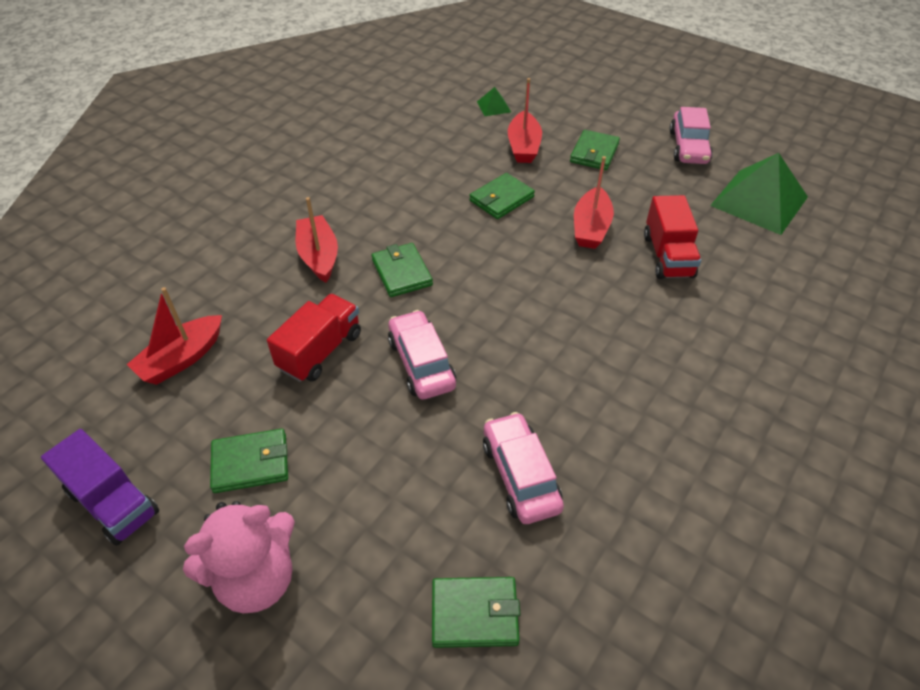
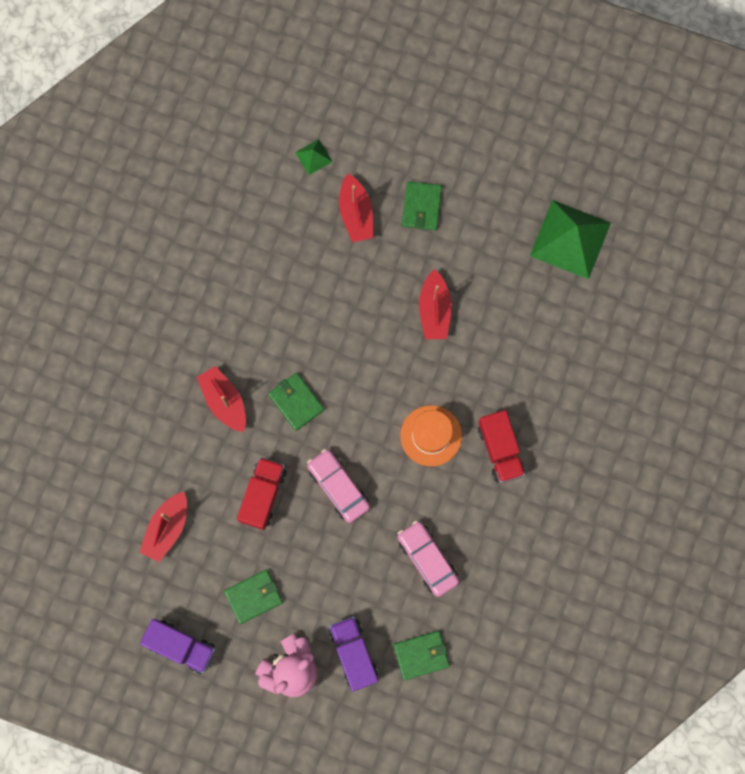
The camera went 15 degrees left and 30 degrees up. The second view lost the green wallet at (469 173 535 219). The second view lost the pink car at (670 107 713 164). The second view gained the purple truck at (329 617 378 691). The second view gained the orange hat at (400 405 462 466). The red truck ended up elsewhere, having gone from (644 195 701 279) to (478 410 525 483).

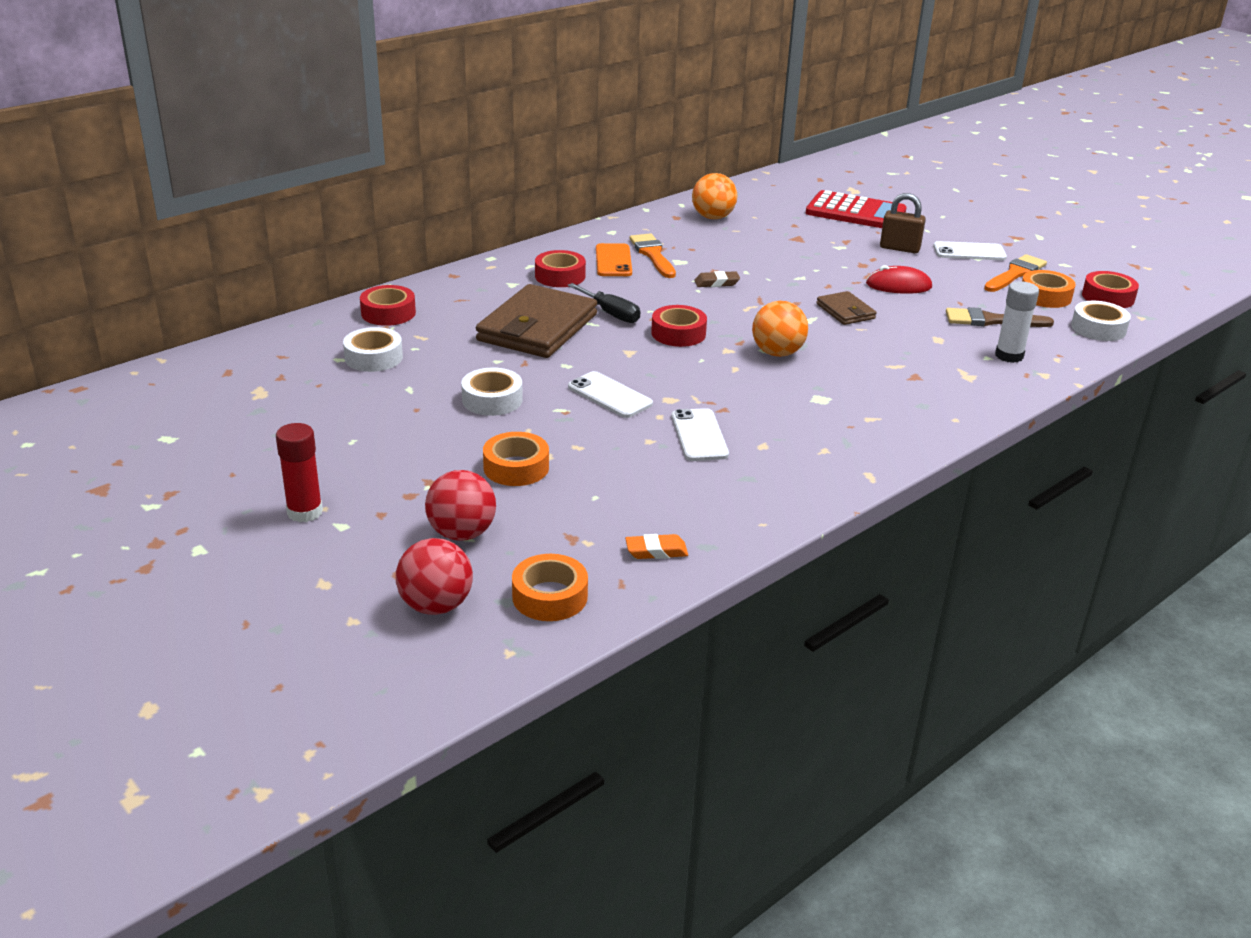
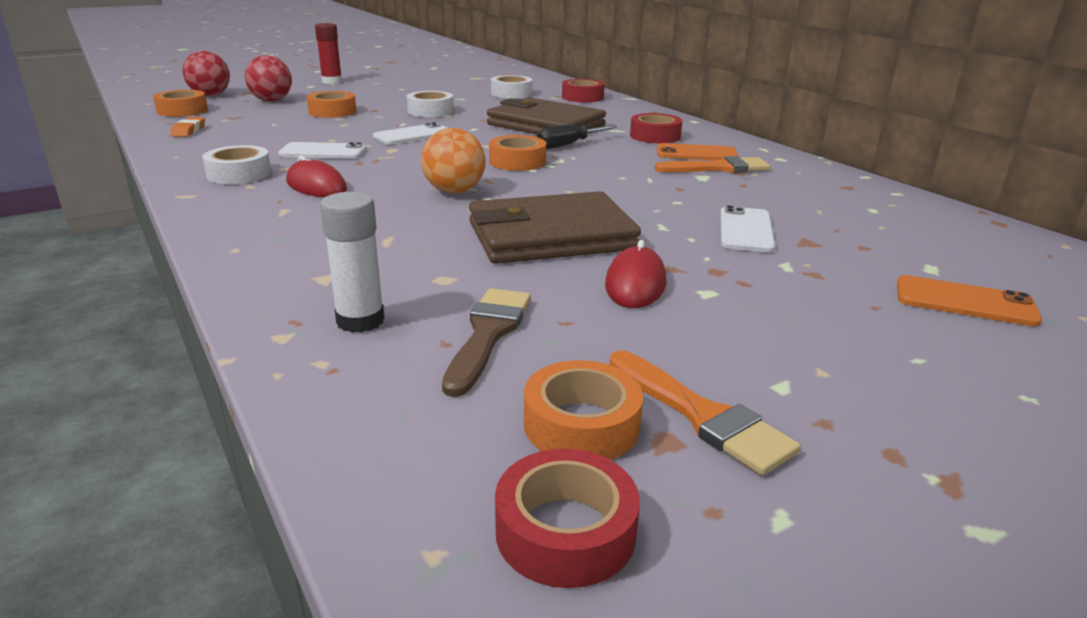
The camera went 100 degrees right and 5 degrees down. The second view lost the orange ball at (692 173 737 219). The second view lost the brown eraser at (694 271 740 287). The second view lost the brown padlock at (880 193 926 253). The second view gained the red mouse at (286 155 347 197). The white phone ended up elsewhere, having gone from (933 241 1007 260) to (721 205 775 253). The white tape ended up elsewhere, having gone from (1071 301 1131 341) to (202 145 271 184). Where the red calculator stood at (806 190 906 228), the orange phone came to stand at (897 275 1042 327). What was the red tape at (651 305 707 347) turned into the orange tape at (489 135 546 171). The size of the brown wallet at (816 291 876 325) changed by a factor of 2.04.

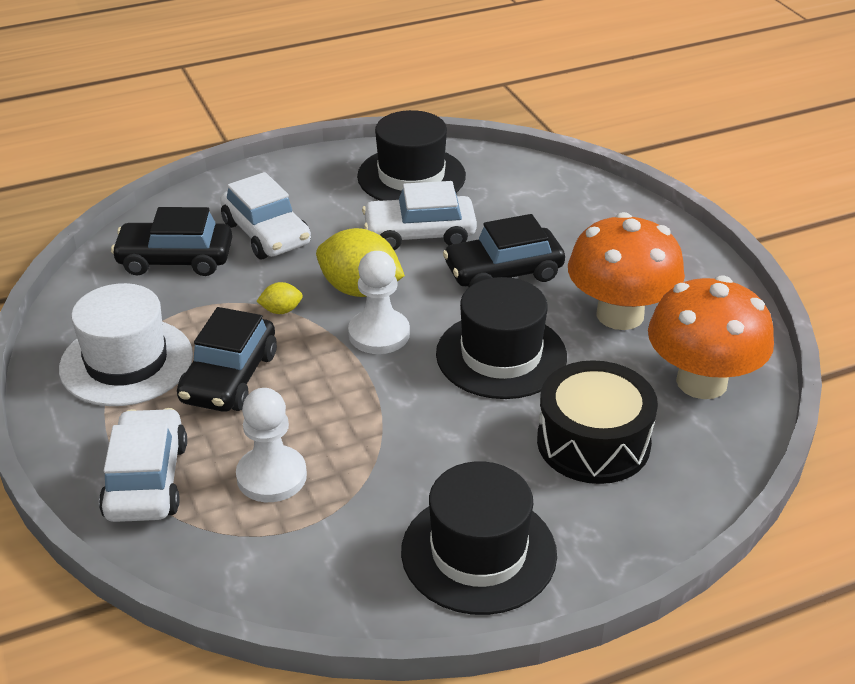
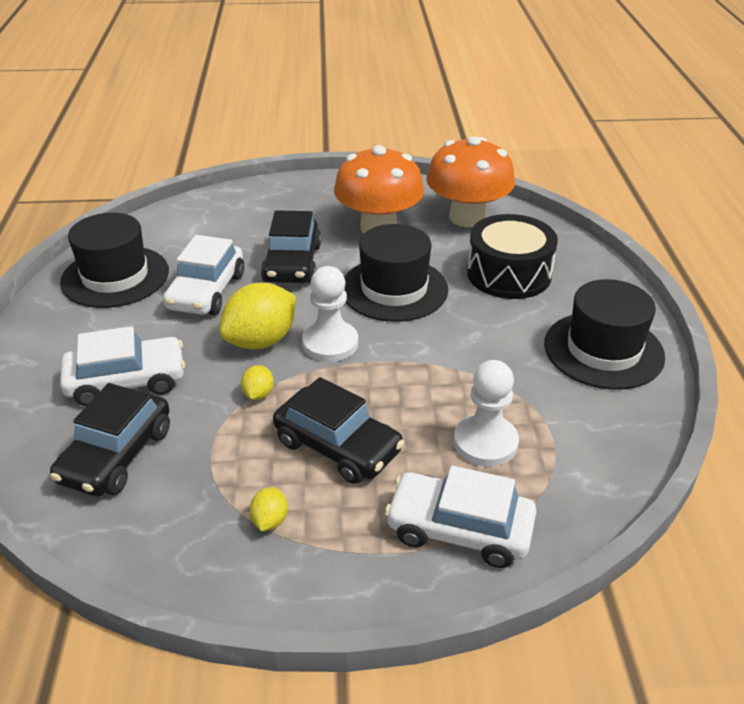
The camera went 70 degrees left and 0 degrees up. Where the white hat stood at (59 283 193 406), the yellow lemon came to stand at (249 487 288 531).

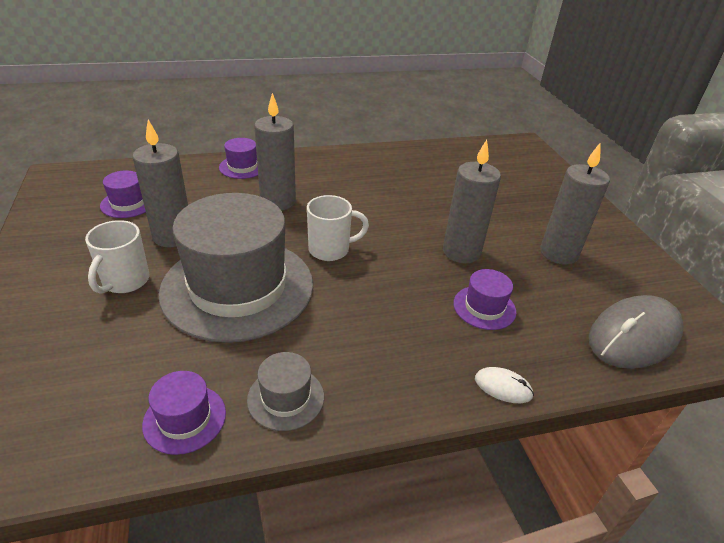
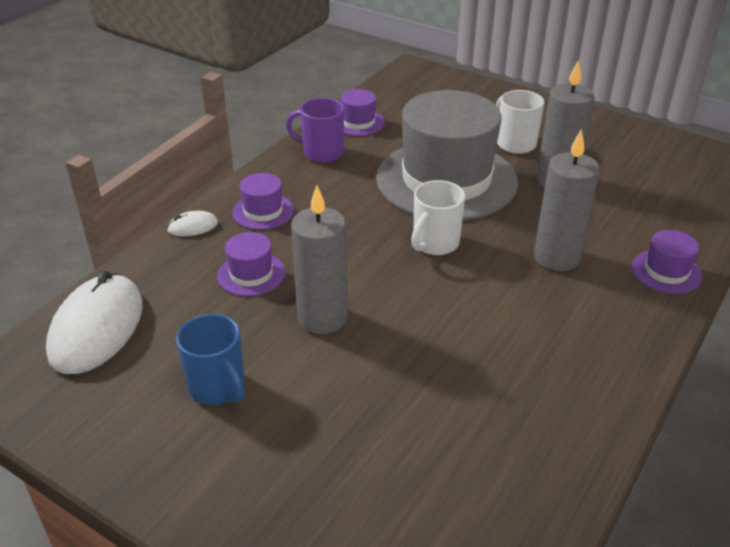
The camera went 140 degrees right and 0 degrees up. The purple hat ended up elsewhere, having gone from (100 170 146 218) to (232 173 294 230). Where the grey hat stood at (247 352 324 431), the purple mug came to stand at (286 98 344 163). Where the grey candle stood at (540 143 610 265), the blue mug came to stand at (176 313 245 405). What was the grey mouse at (589 295 684 369) turned into the white mouse at (46 271 143 374).

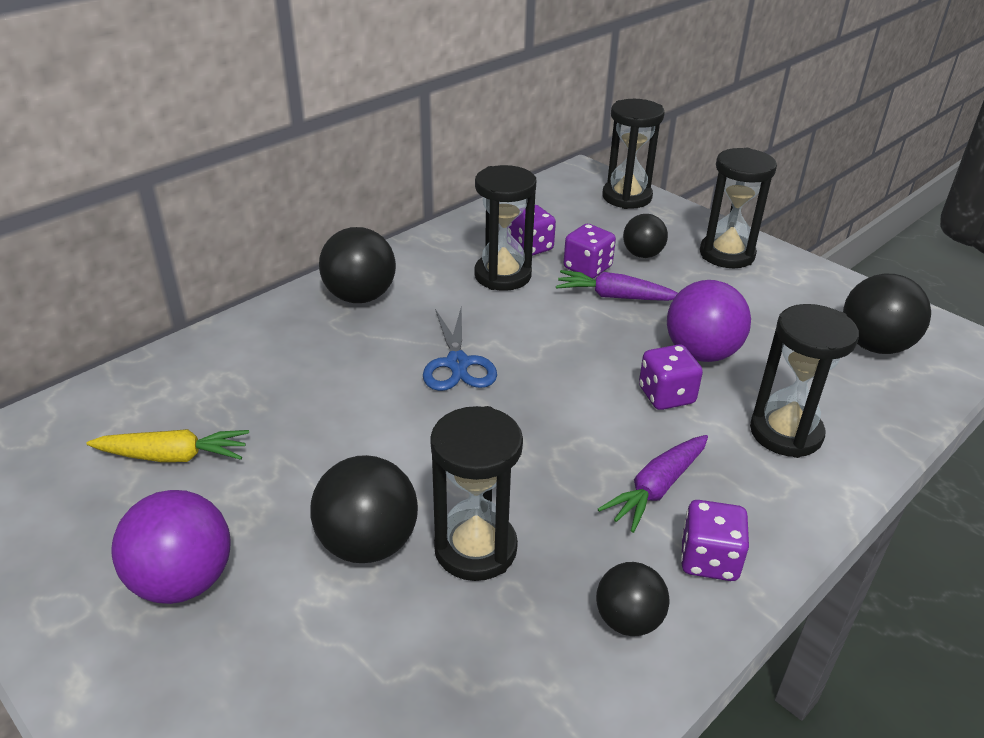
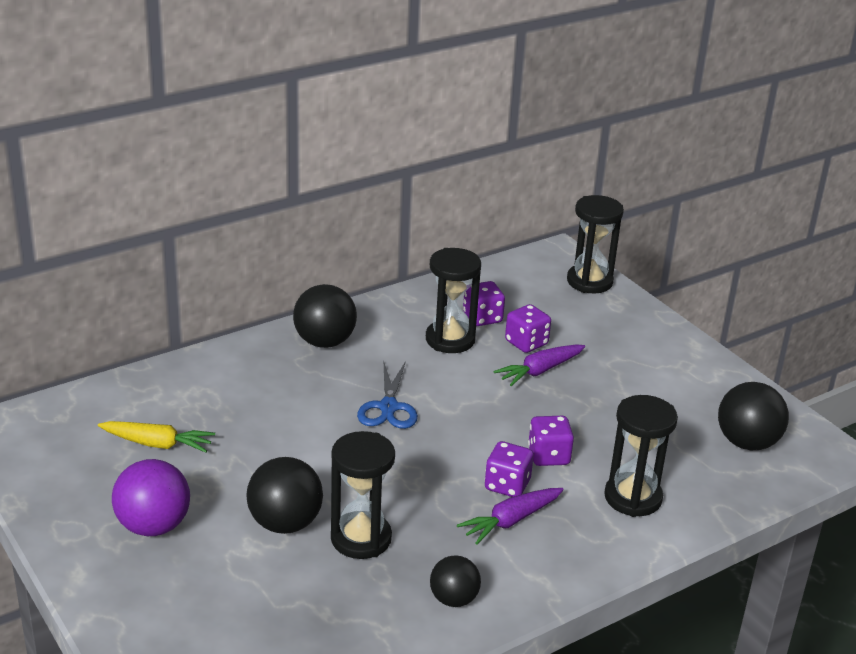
The camera went 10 degrees right and 5 degrees down. The second view lost the black ball at (623 214 668 258). The second view lost the purple ball at (667 280 751 362). The second view lost the black hourglass at (700 148 777 268). The purple dice ended up elsewhere, having gone from (681 500 749 581) to (485 441 534 497). The purple carrot at (556 270 678 301) ended up facing another way, 60 degrees counterclockwise from before.

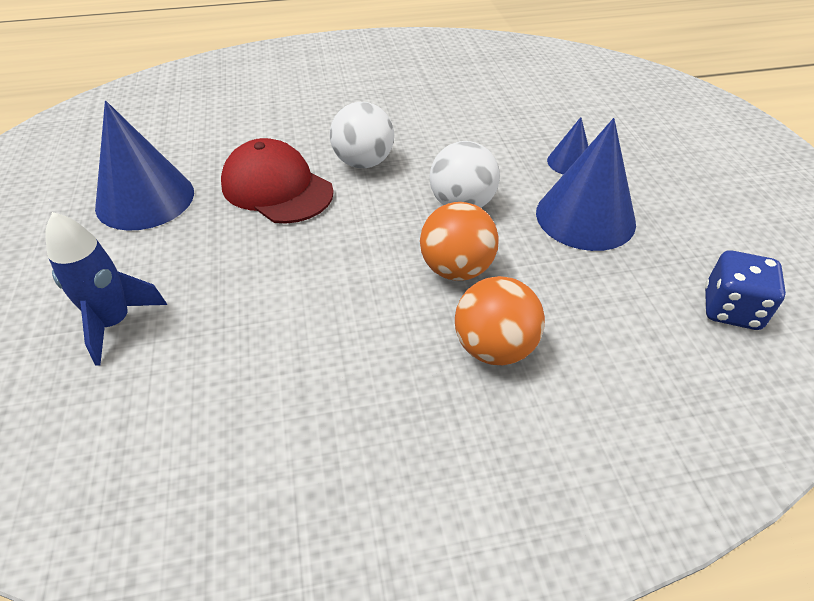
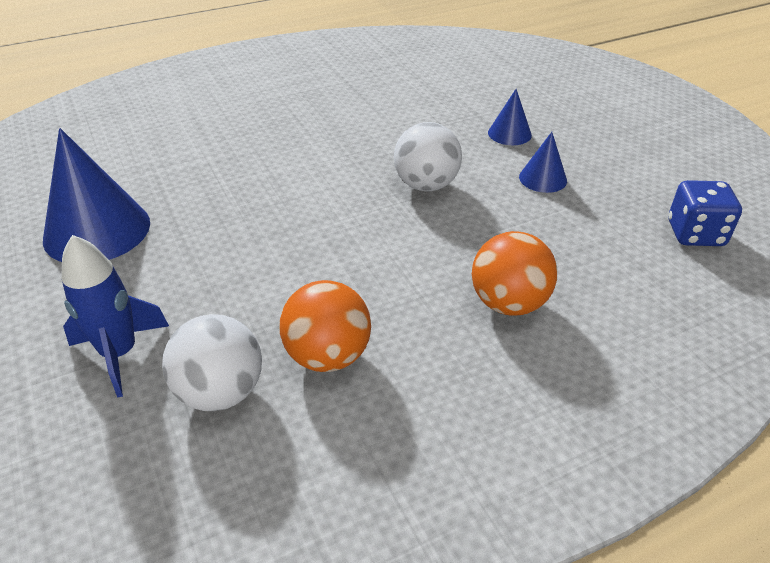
The camera went 15 degrees left and 5 degrees down. The second view lost the red cap at (221 138 334 224). The white ball ended up elsewhere, having gone from (330 102 394 168) to (162 314 262 411). The orange ball ended up elsewhere, having gone from (420 202 499 281) to (280 280 371 372). The size of the blue cone at (536 118 636 251) changed by a factor of 0.51.

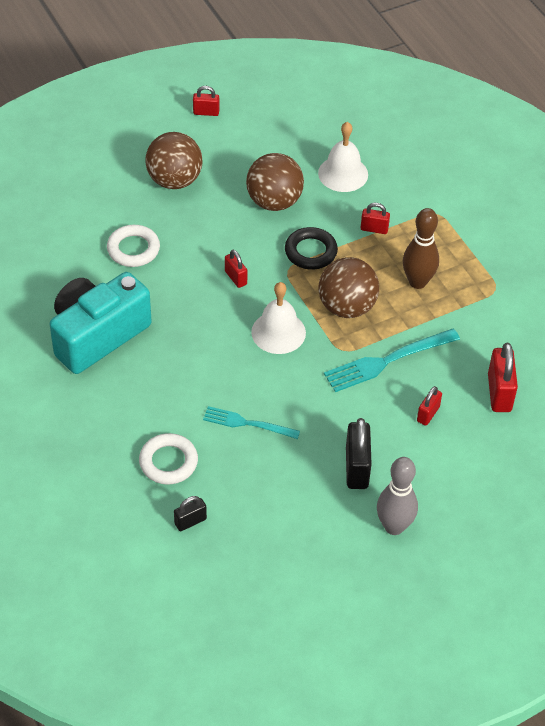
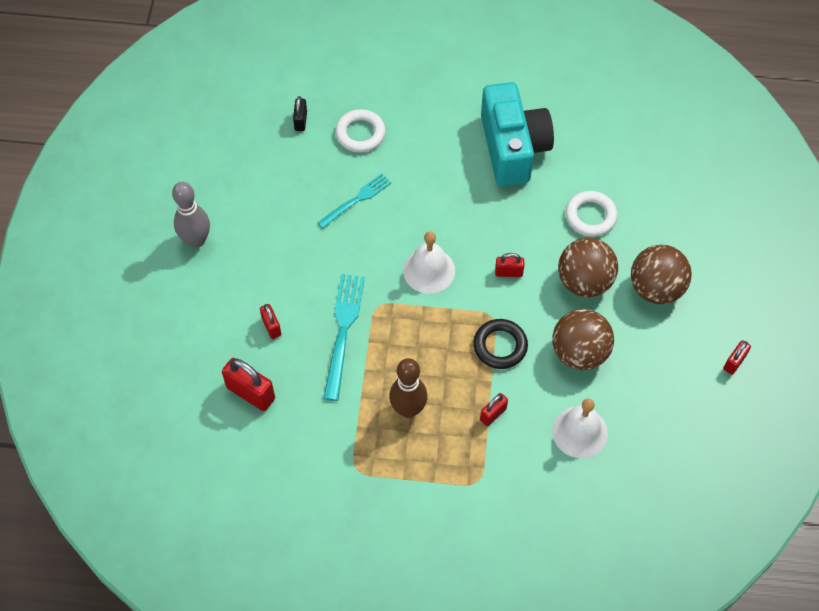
The camera went 125 degrees right and 10 degrees up. The second view lost the black padlock at (346 418 372 489). The brown ball ended up elsewhere, having gone from (319 257 379 318) to (558 238 618 297).

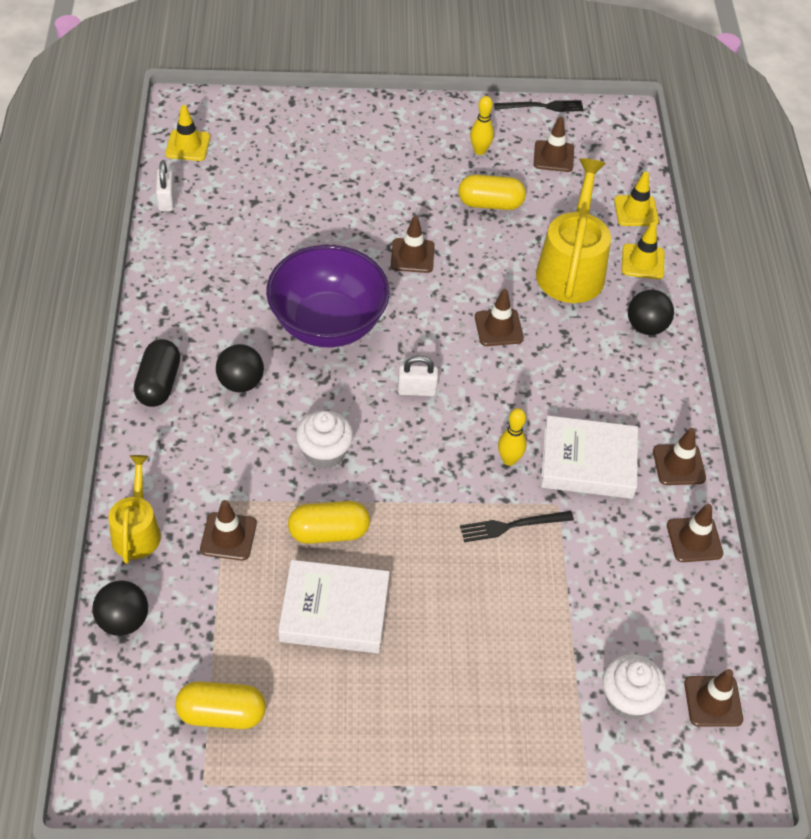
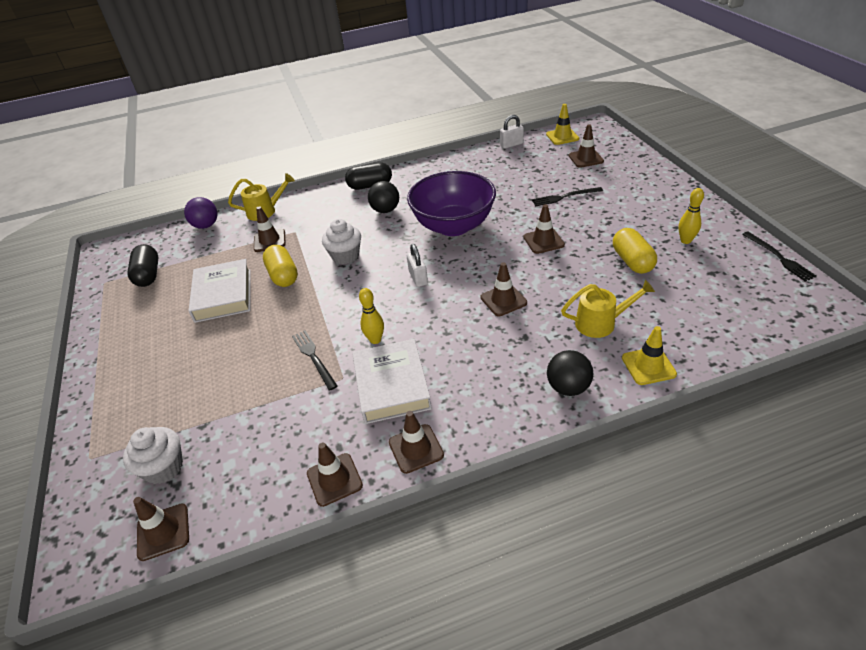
The camera went 80 degrees right and 10 degrees down. The second view lost the yellow traffic cone at (614 172 659 226). The second view gained the black fork at (532 187 603 206). The brown traffic cone ended up elsewhere, having gone from (534 117 574 172) to (569 124 604 168). What was the black ball at (92 581 148 636) turned into the purple ball at (184 197 217 229). What was the yellow capsule at (175 681 266 729) turned into the black capsule at (127 244 159 287). The size of the yellow watering can at (536 158 611 303) changed by a factor of 0.60.

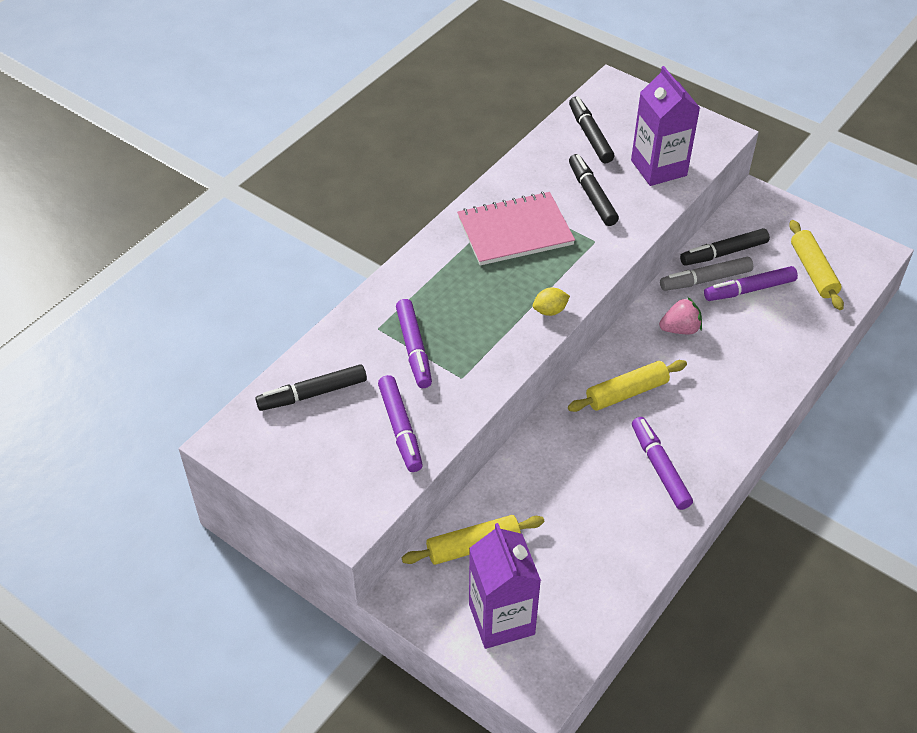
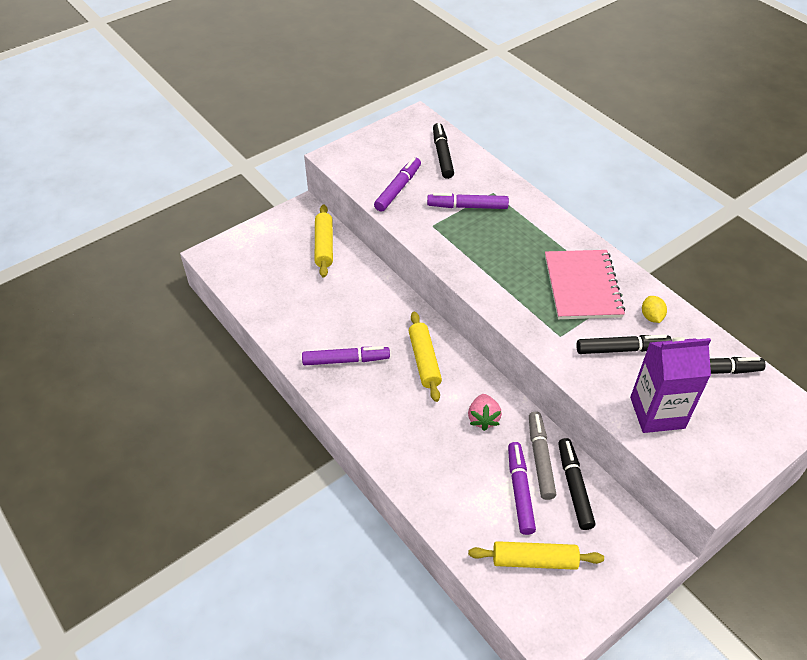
The camera went 105 degrees right and 0 degrees up. The second view lost the purple carton at (469 523 541 649). The yellow lemon ended up elsewhere, having gone from (533 287 570 316) to (642 296 667 323). The purple marker at (378 375 423 472) ended up facing another way, 120 degrees clockwise from before.

